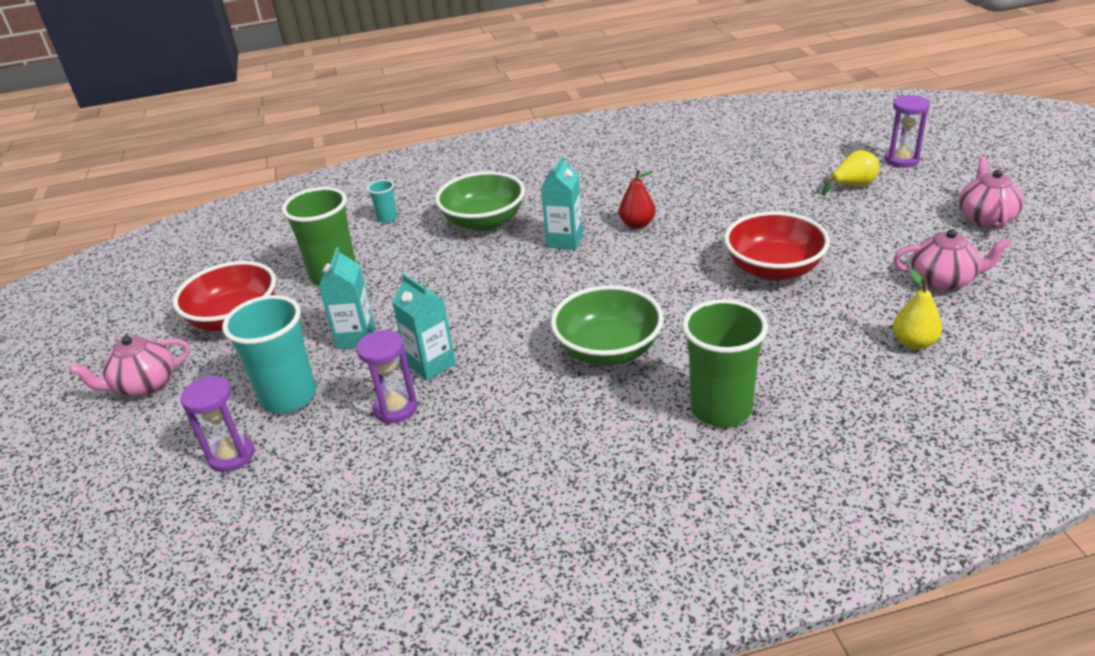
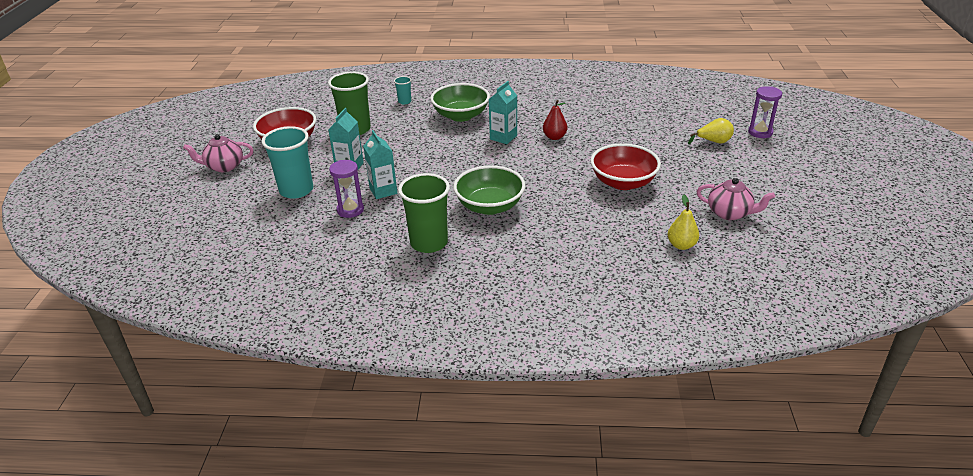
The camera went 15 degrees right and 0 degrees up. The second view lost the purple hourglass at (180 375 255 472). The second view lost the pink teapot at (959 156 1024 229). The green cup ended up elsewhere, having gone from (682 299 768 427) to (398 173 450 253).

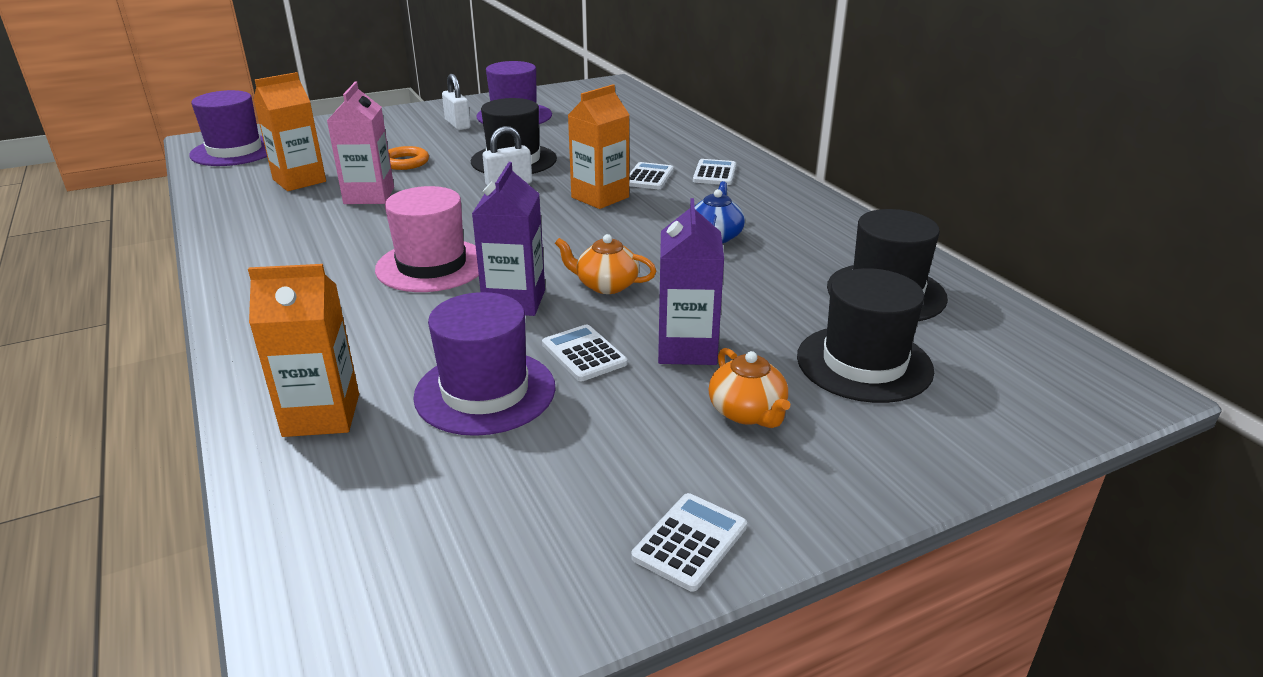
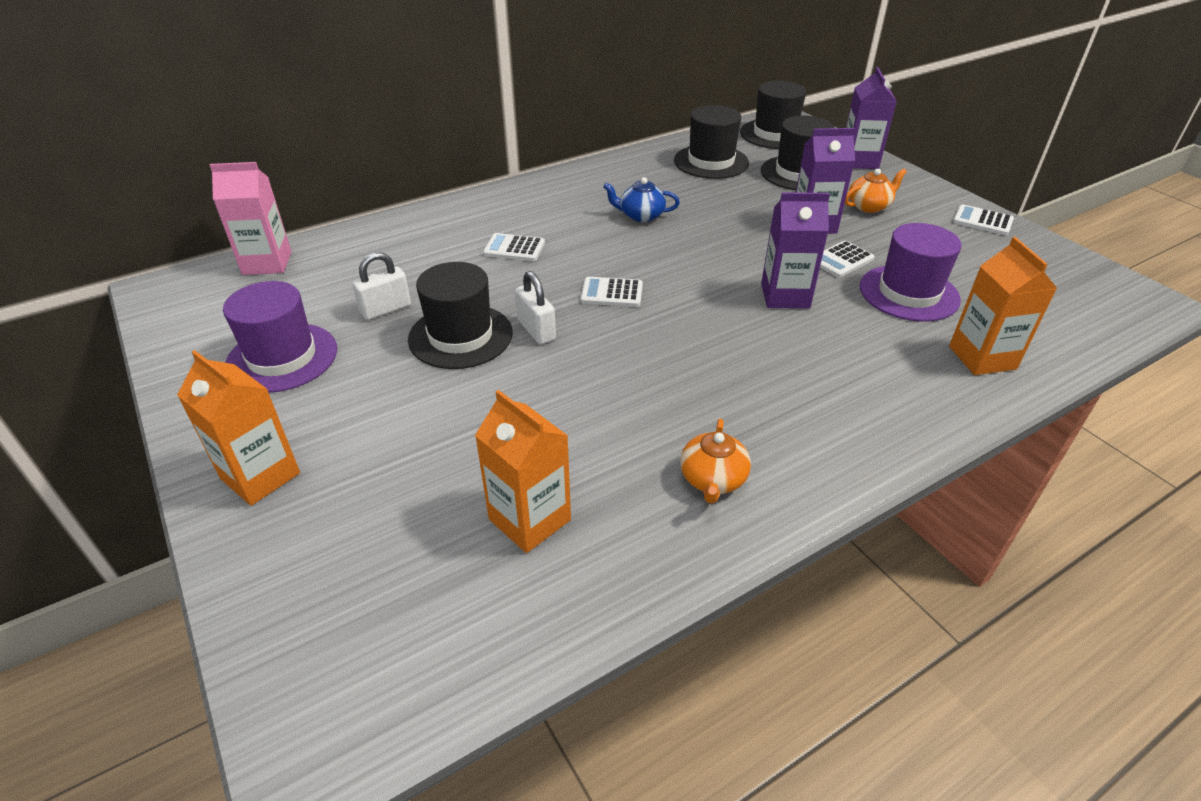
The camera went 95 degrees left and 10 degrees up. The second view lost the purple hat at (189 90 267 166). The second view lost the pink hat at (375 186 479 292). The second view lost the orange ring at (388 146 429 170). The second view gained the black hat at (740 81 806 149). The second view gained the purple carton at (846 67 897 169). The pink carton ended up elsewhere, having gone from (327 82 394 204) to (210 162 292 275). The white padlock ended up elsewhere, having gone from (442 74 471 130) to (352 252 411 320). The orange teapot ended up elsewhere, having gone from (555 234 656 294) to (680 419 751 504). The orange carton ended up elsewhere, having gone from (568 84 629 209) to (177 350 300 506). The white calculator ended up elsewhere, having gone from (693 159 736 185) to (581 277 643 307).

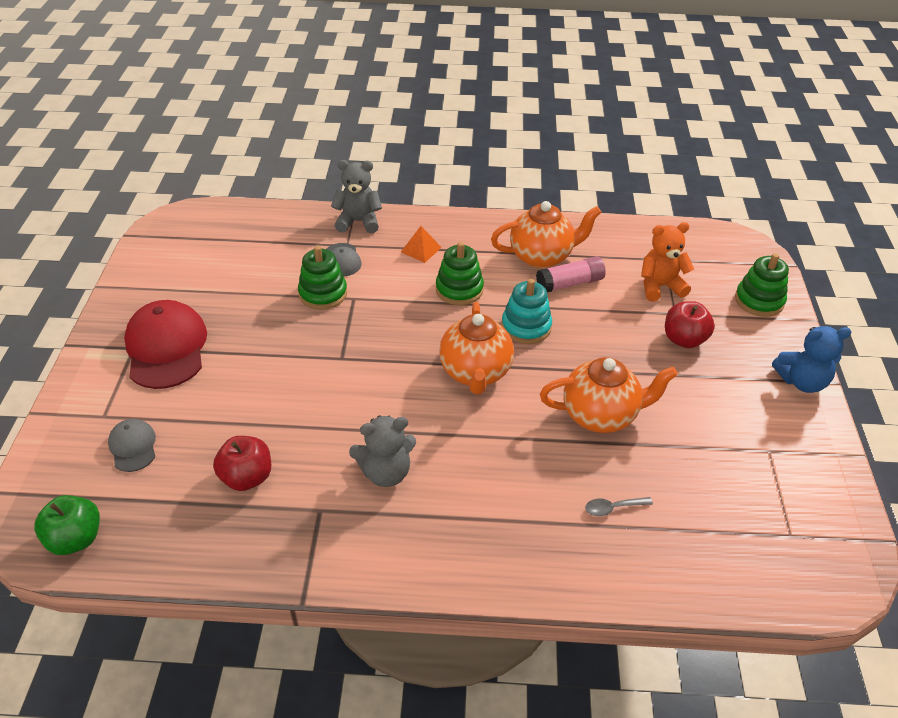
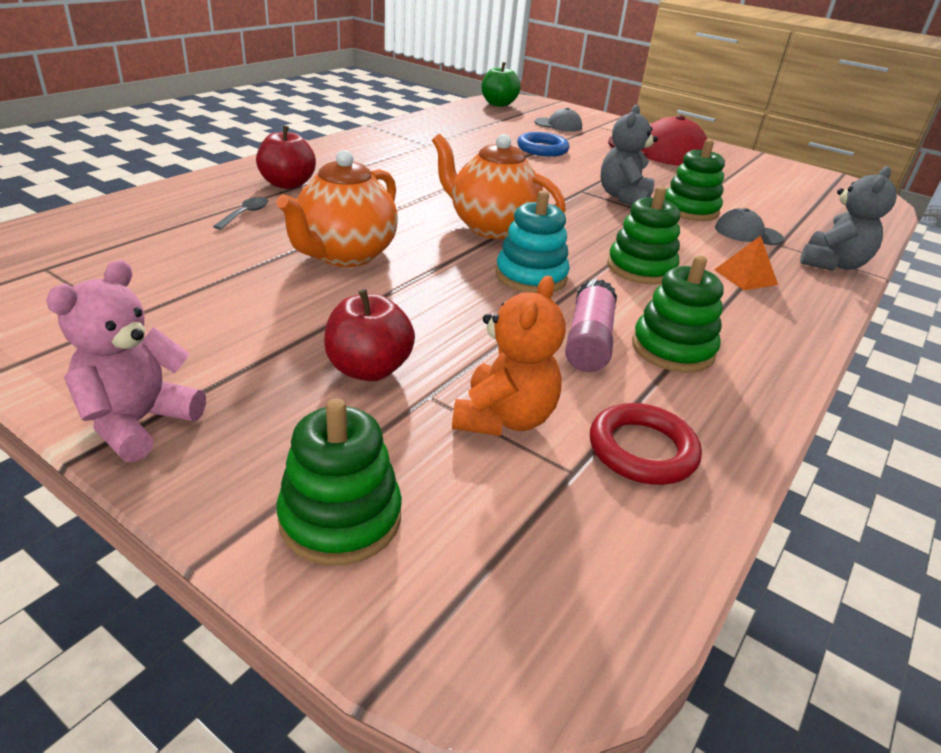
The camera went 120 degrees right and 10 degrees down. The second view gained the blue ring at (517 132 569 157). The second view gained the red ring at (590 403 702 485). The red apple ended up elsewhere, having gone from (213 436 271 491) to (256 126 316 189). The grey teddy bear ended up elsewhere, having gone from (349 415 416 487) to (600 105 658 205). Where the orange teapot stood at (491 201 601 269), the green stacking toy came to stand at (632 255 724 373). What was the blue teddy bear at (772 326 851 393) turned into the pink teddy bear at (46 260 206 462).

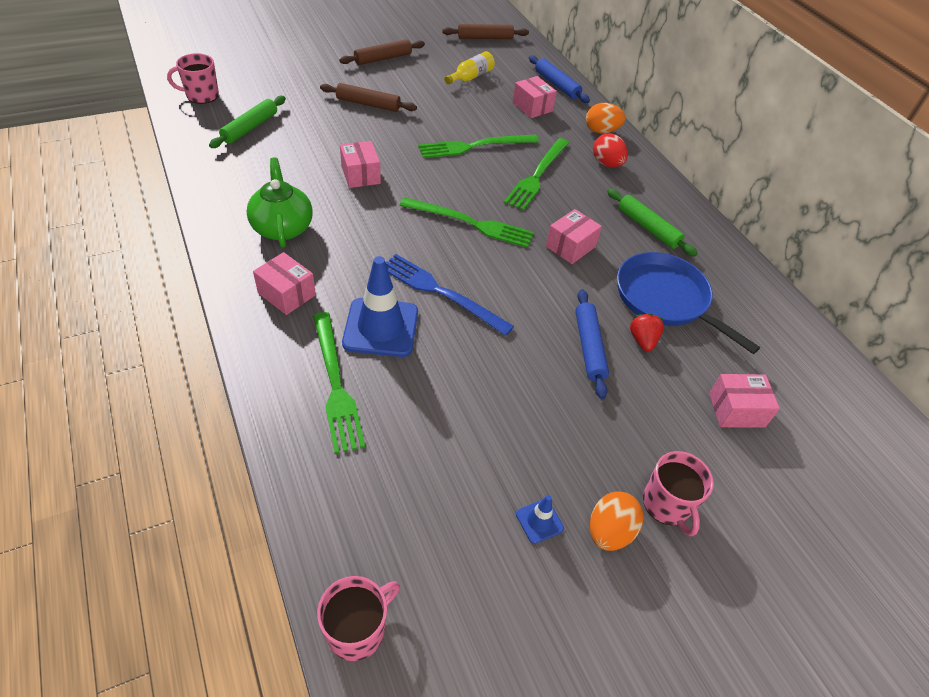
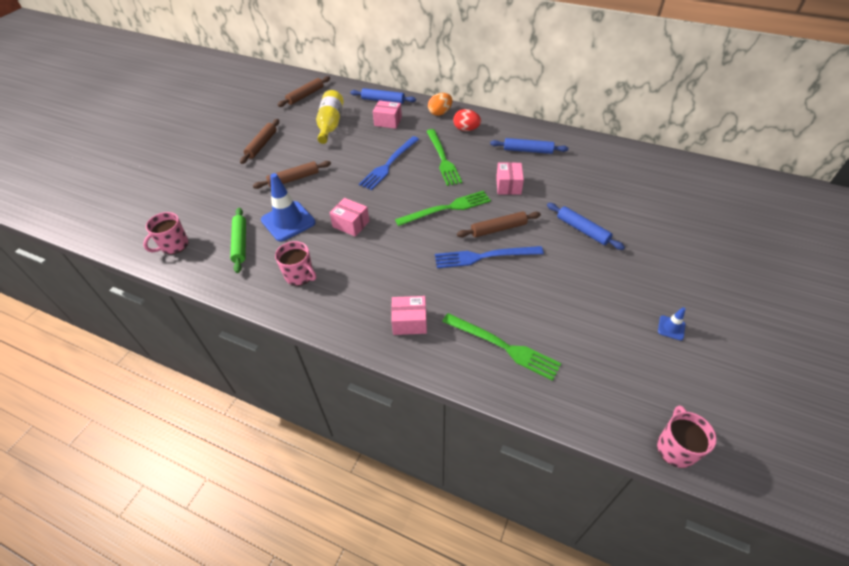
The camera went 35 degrees left and 0 degrees up. The second view lost the green teapot at (246 158 313 248). The second view lost the orange egg at (590 491 644 551). The second view lost the blue pan at (617 252 760 354). The second view lost the red strawberry at (630 313 664 352). The second view lost the pink box at (709 374 780 428). The second view gained the brown rolling pin at (457 211 541 237). The blue traffic cone ended up elsewhere, having gone from (342 256 418 357) to (261 173 316 242). The pink mug ended up elsewhere, having gone from (643 451 714 536) to (275 241 316 286). What was the green fork at (418 135 539 158) turned into the blue fork at (359 136 419 190). What was the green rolling pin at (607 189 698 256) turned into the blue rolling pin at (490 138 569 154). The size of the yellow bottle at (445 51 495 84) changed by a factor of 1.53.

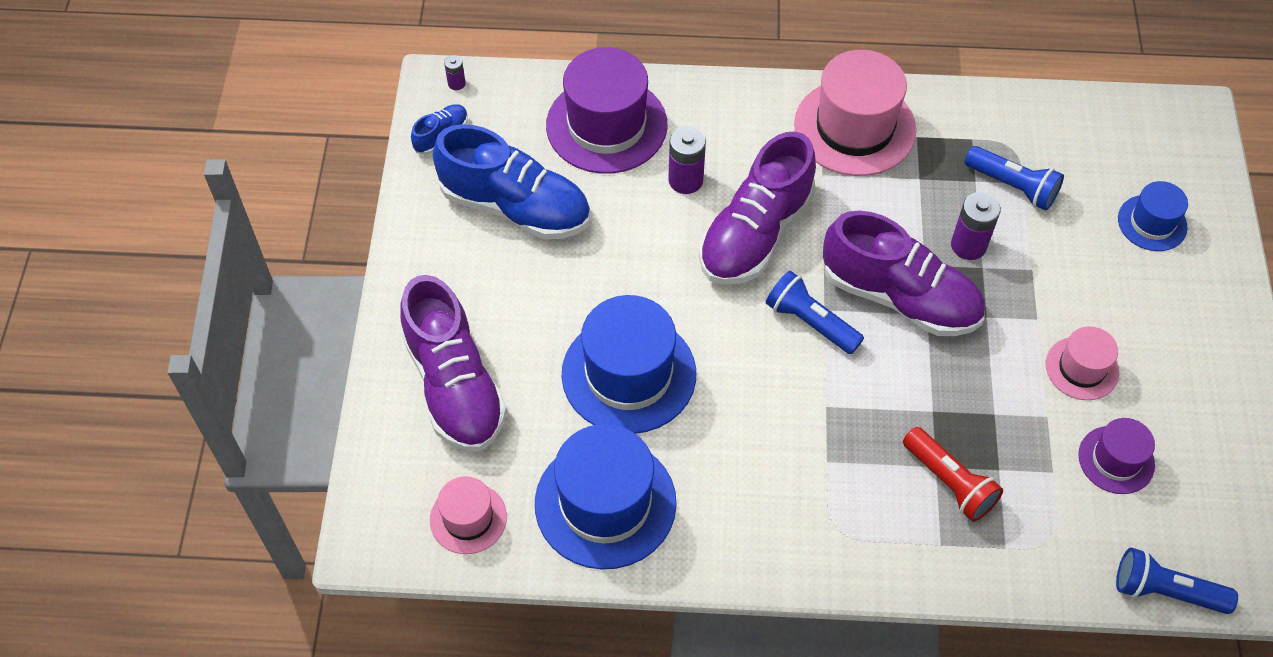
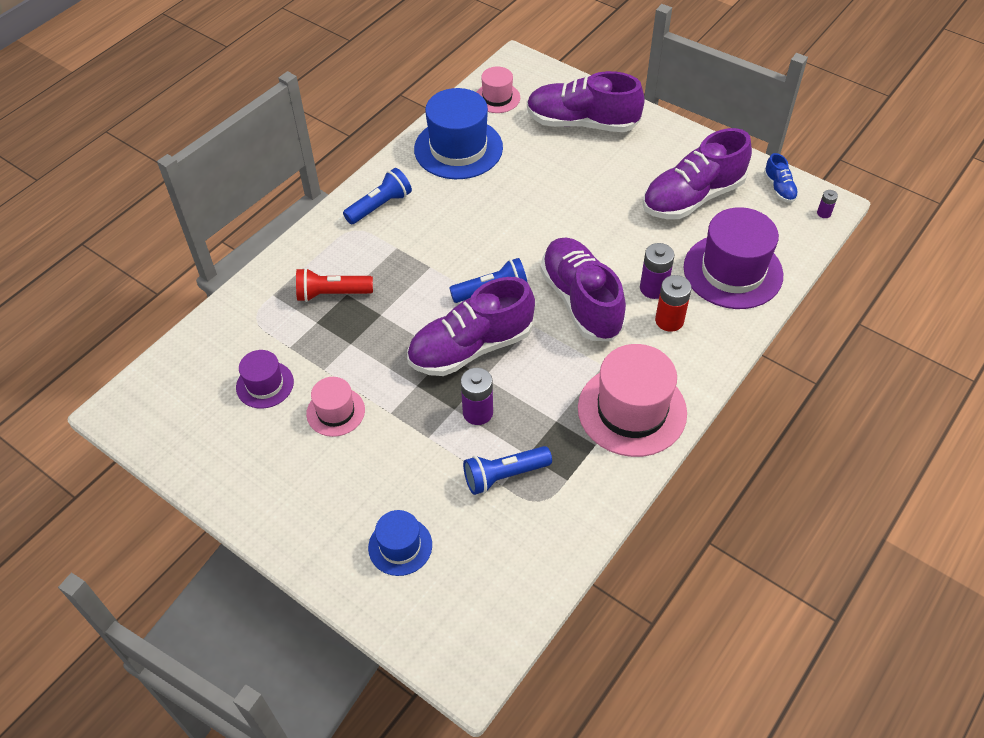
The camera went 125 degrees right and 5 degrees down. The second view lost the blue hat at (562 295 696 434). The second view gained the red battery at (655 275 692 332). The blue flashlight ended up elsewhere, having gone from (1116 547 1238 614) to (343 168 412 224). What was the blue shoe at (433 124 590 240) turned into the purple shoe at (642 128 752 219).

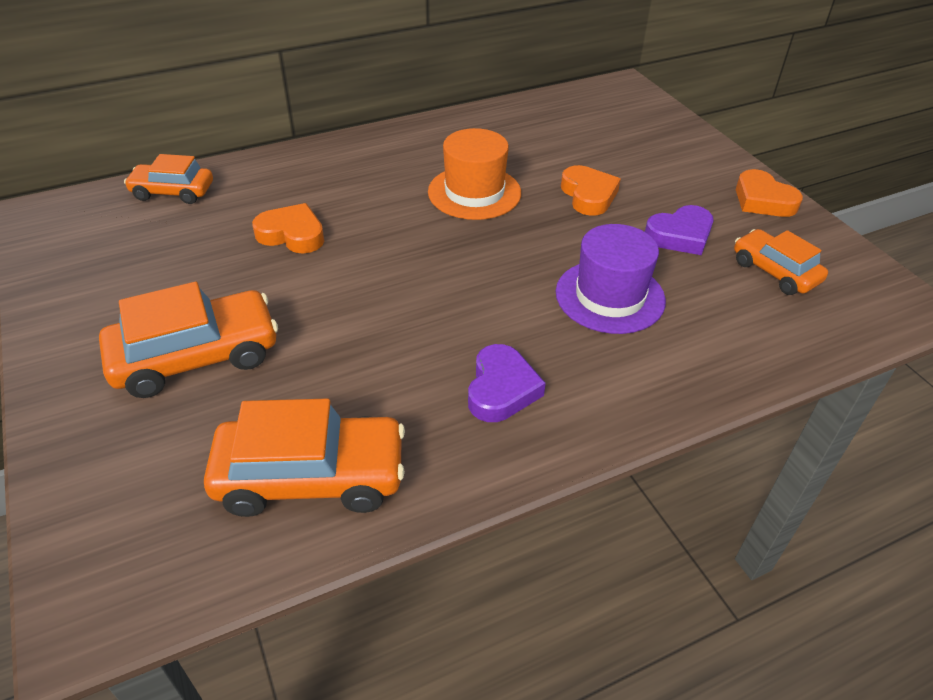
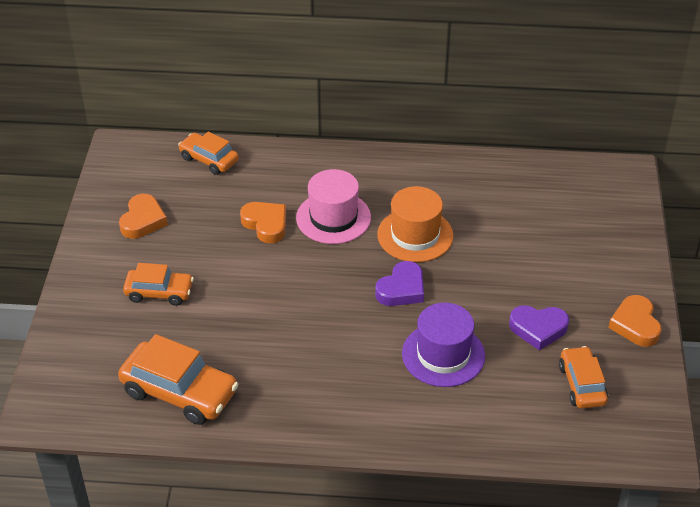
The camera went 30 degrees right and 0 degrees up. The second view gained the pink hat at (296 169 371 244). The purple heart ended up elsewhere, having gone from (468 344 546 422) to (375 261 424 306). The orange heart ended up elsewhere, having gone from (561 165 621 216) to (119 194 168 239). The size of the orange car at (99 282 278 398) changed by a factor of 0.62.

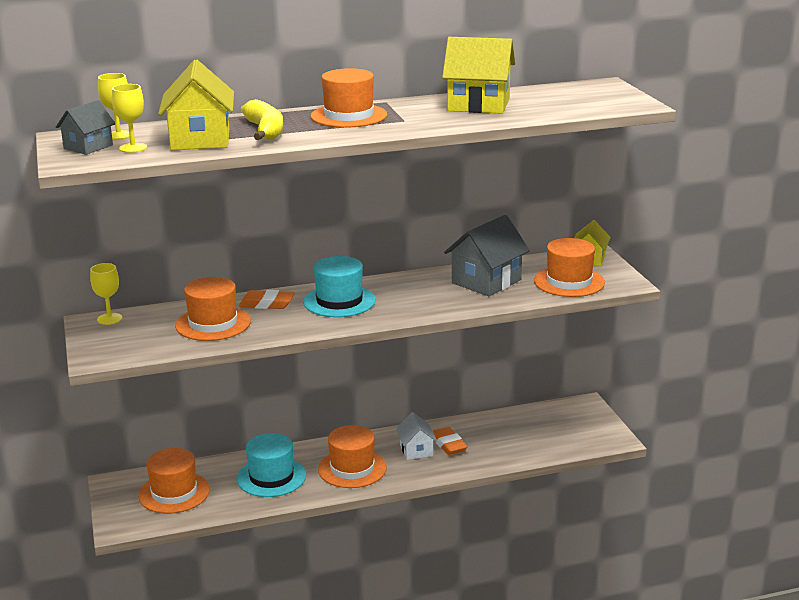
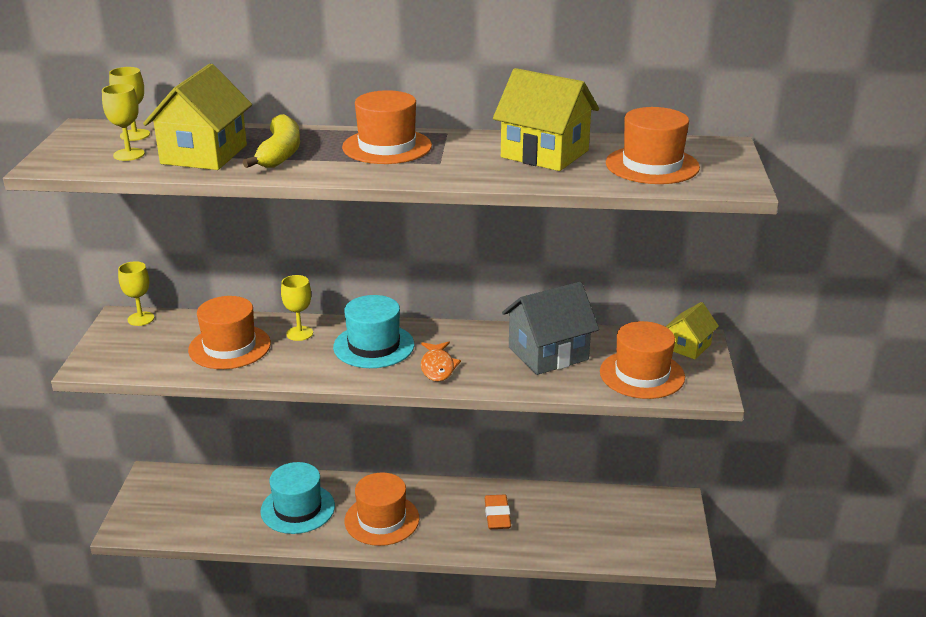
The camera went 20 degrees right and 5 degrees up. The second view lost the grey house at (56 100 115 155). The second view lost the white house at (396 412 437 460). The second view gained the orange fish at (421 342 461 382). The orange hat ended up elsewhere, having gone from (138 448 210 514) to (606 107 700 184). Where the orange eraser stood at (239 290 294 309), the yellow goblet came to stand at (281 275 313 341).

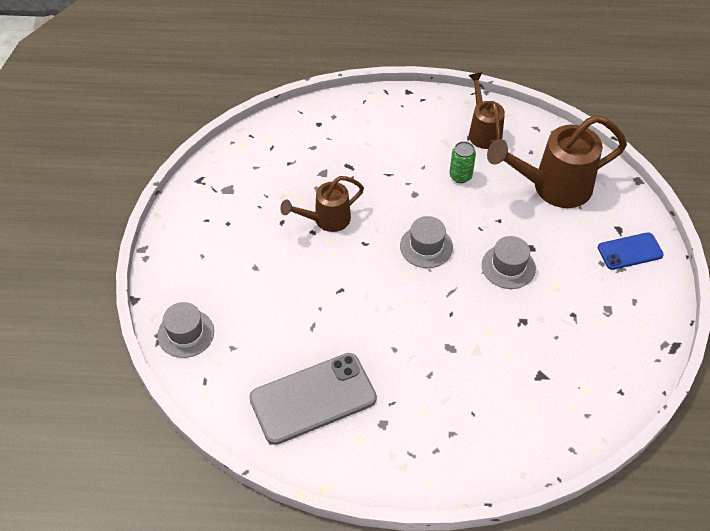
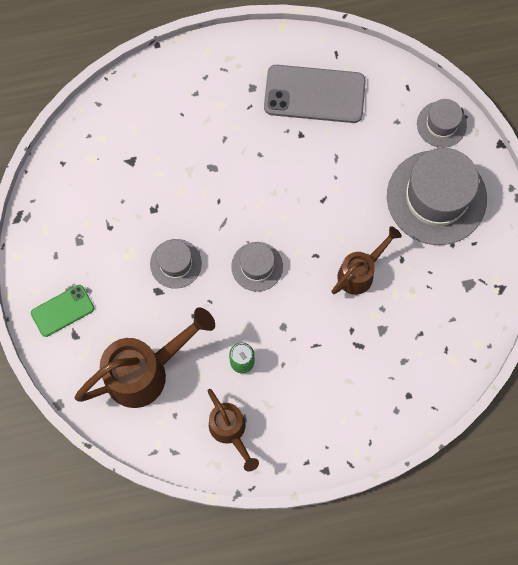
The camera went 165 degrees right and 20 degrees up. The second view gained the grey hat at (387 148 487 245). What was the blue phone at (598 232 664 270) turned into the green phone at (31 285 94 337). The grey phone at (249 353 377 445) ended up facing another way, 45 degrees clockwise from before.

